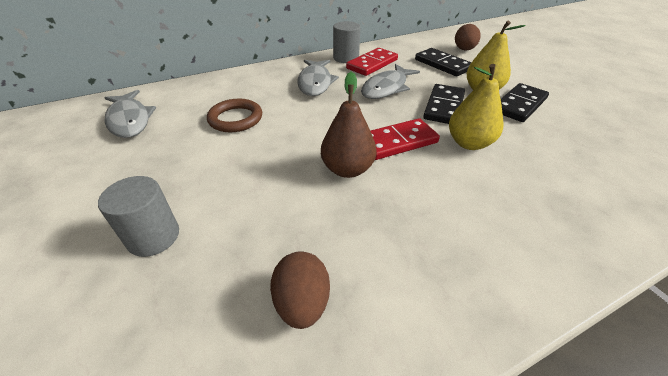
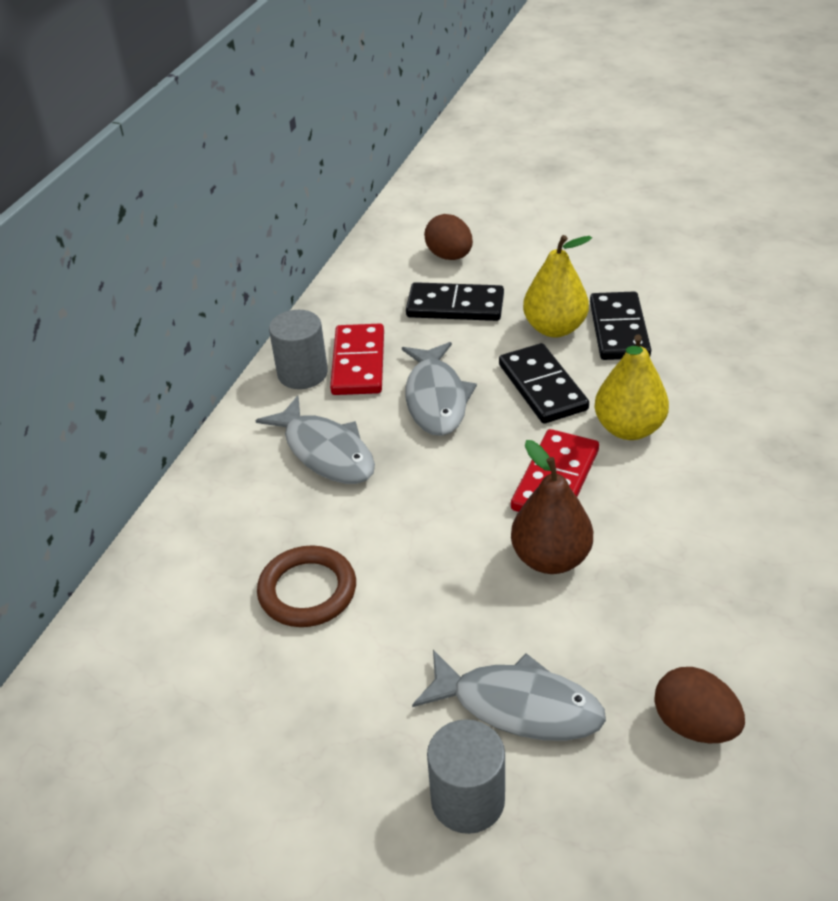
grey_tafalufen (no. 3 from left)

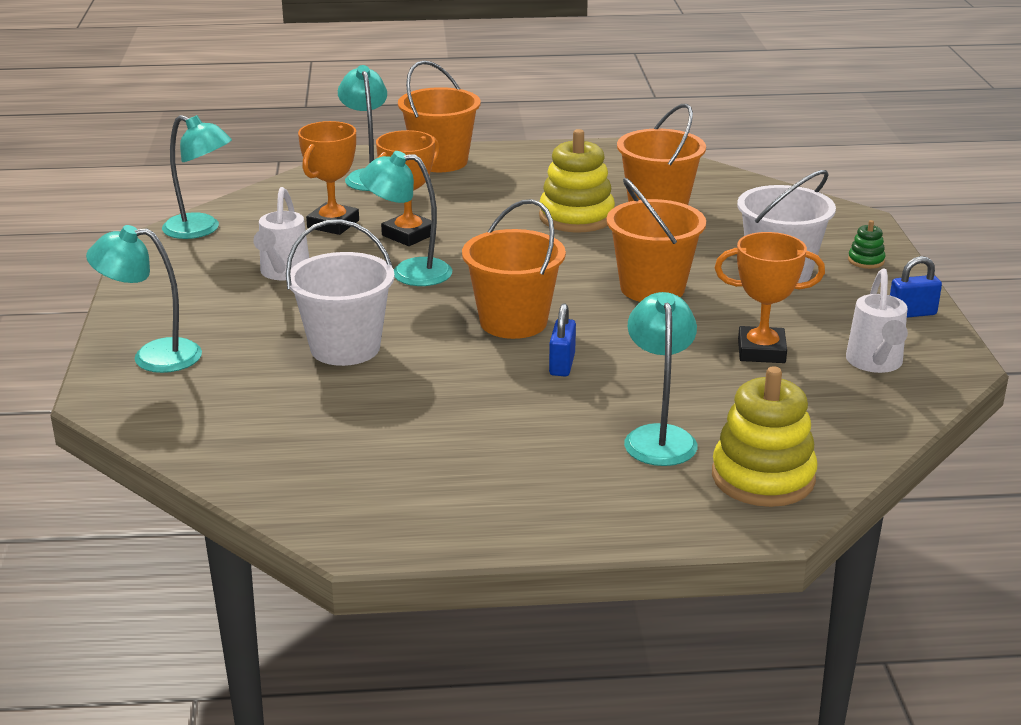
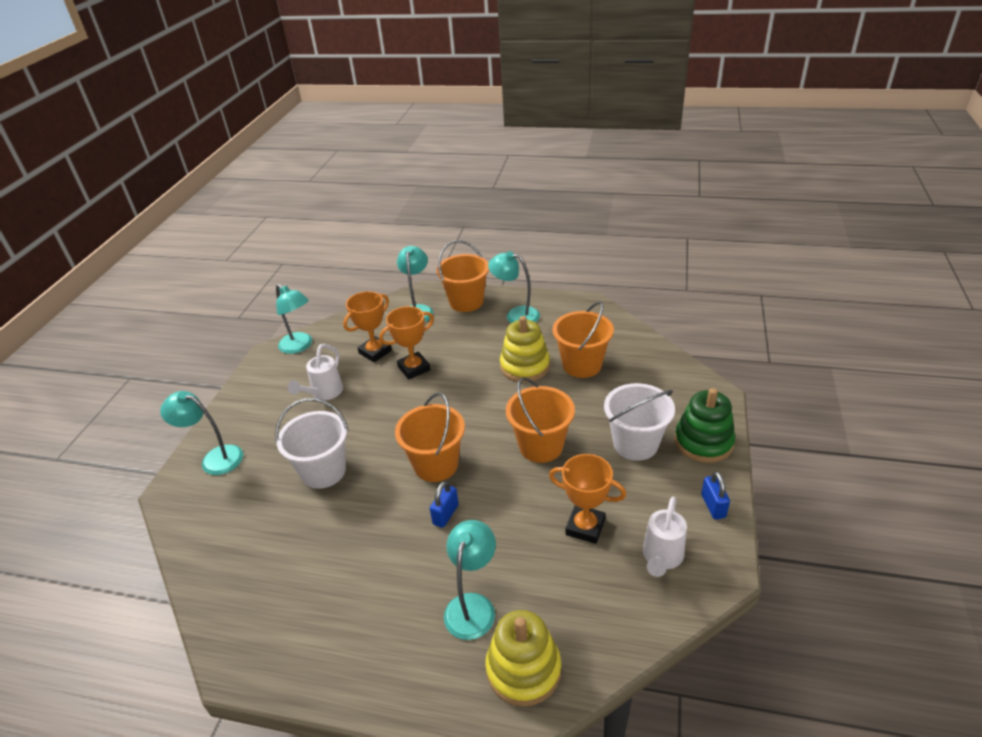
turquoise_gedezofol (no. 5 from left)
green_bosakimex
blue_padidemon (no. 2 from left)

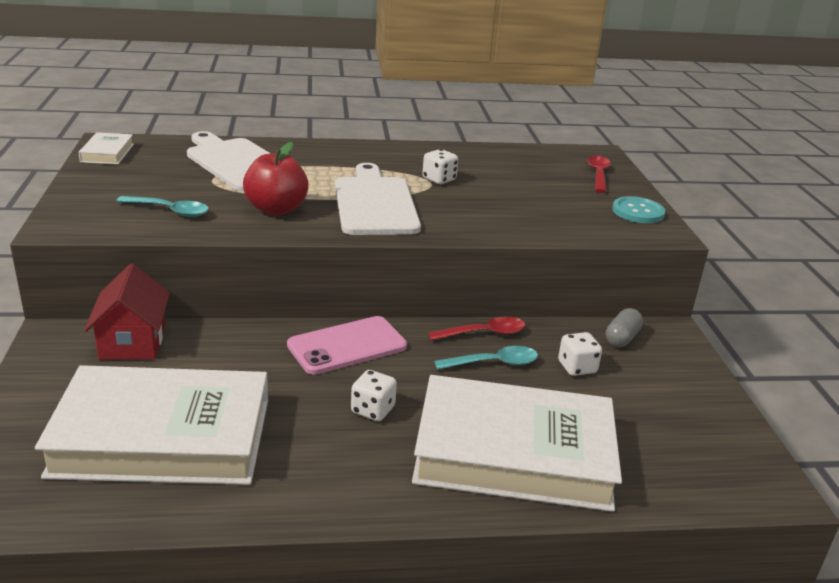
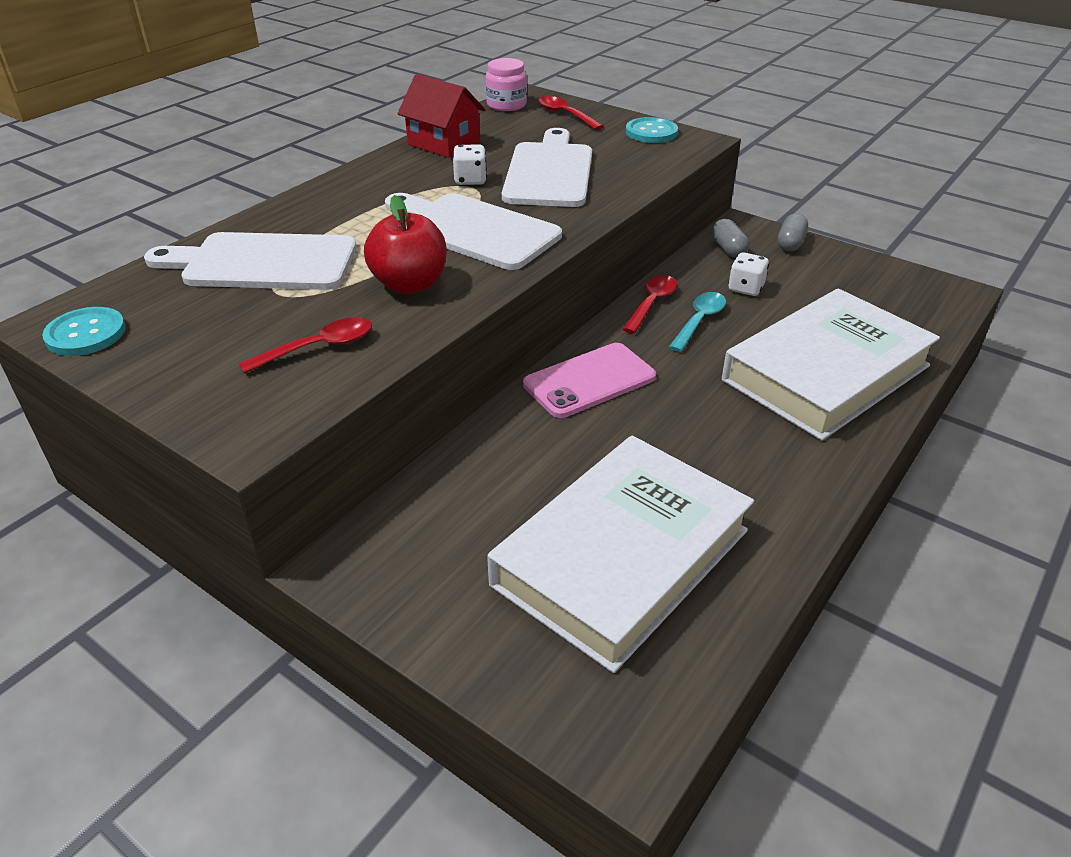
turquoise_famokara (no. 1 from left)
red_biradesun
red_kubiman (no. 1 from left)
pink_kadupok
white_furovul (no. 1 from left in the first image)
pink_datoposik
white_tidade (no. 3 from left)
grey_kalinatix (no. 2 from left)

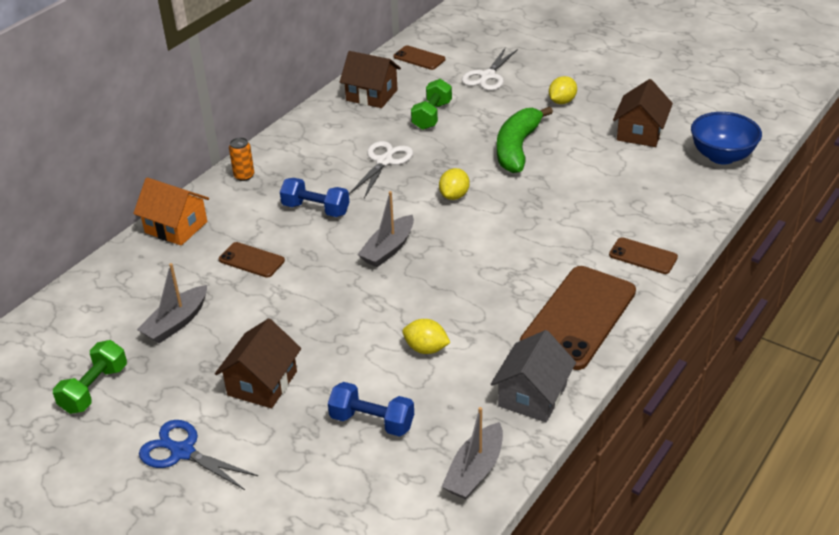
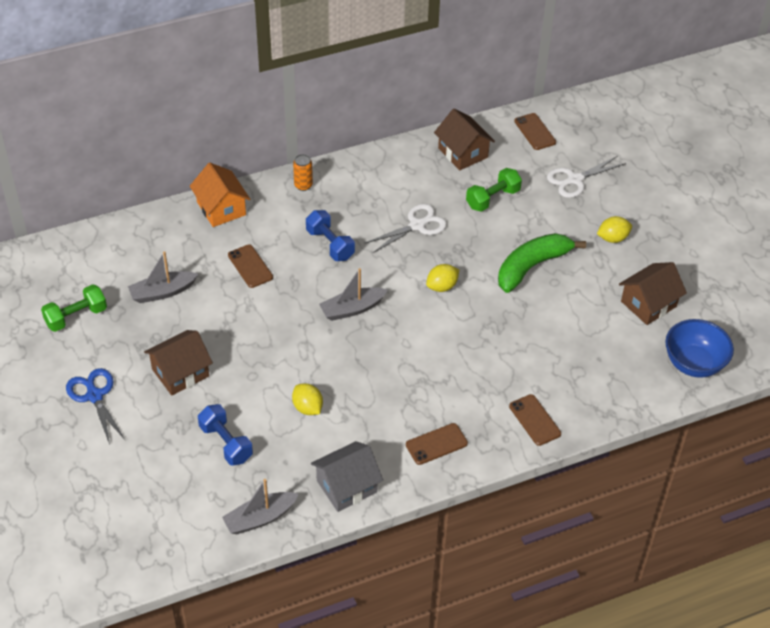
brown_kadupok (no. 2 from left)

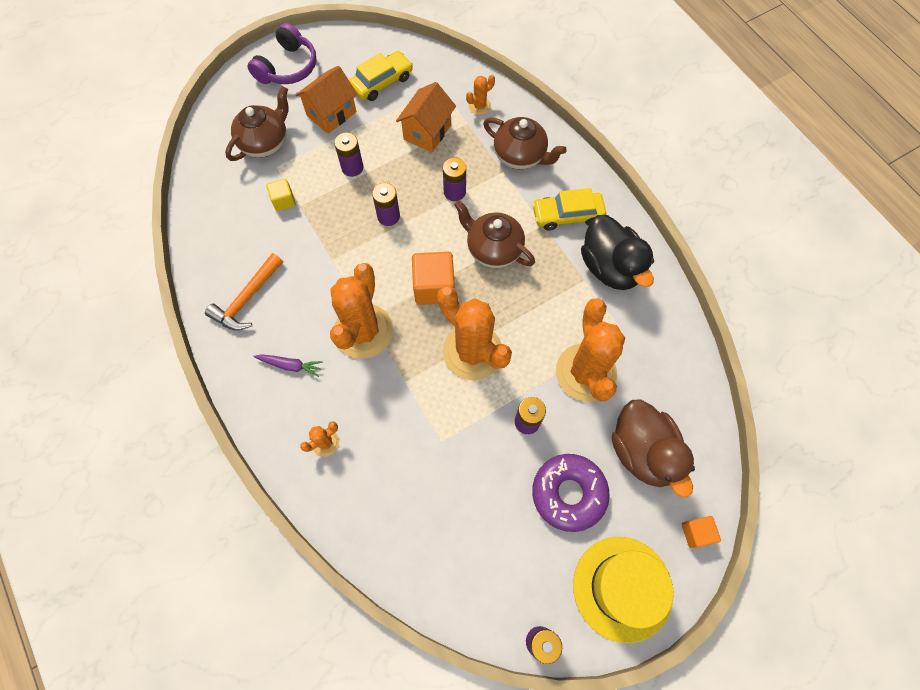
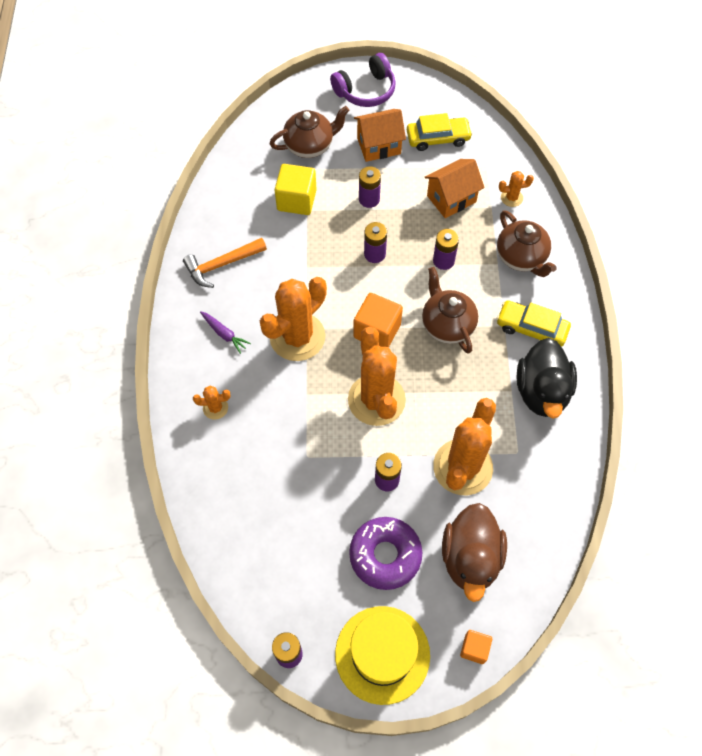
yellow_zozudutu

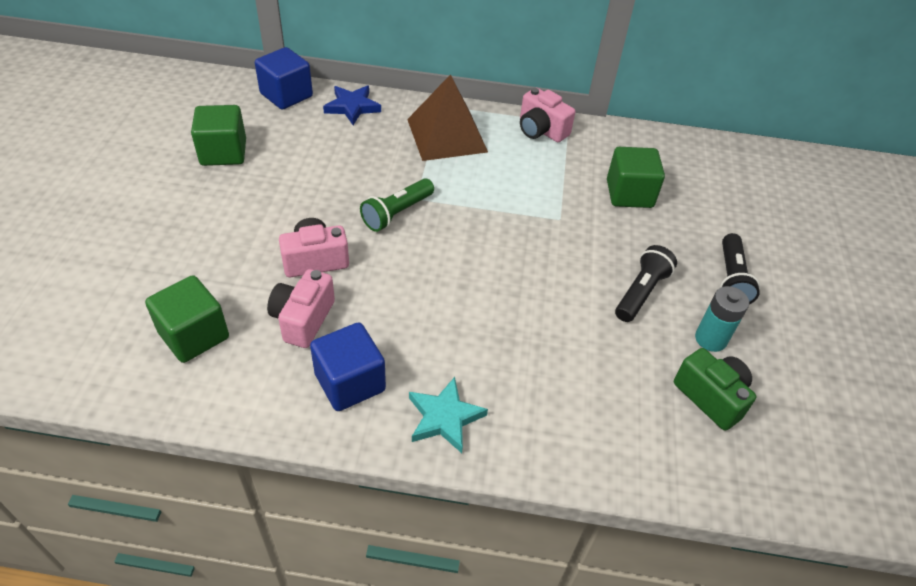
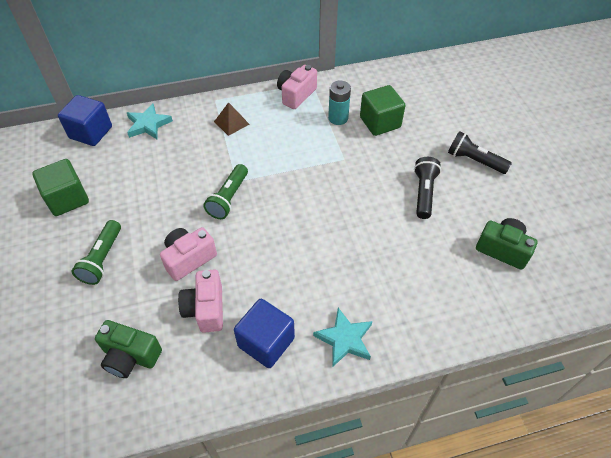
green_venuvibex (no. 1 from left)
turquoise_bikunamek (no. 1 from left)
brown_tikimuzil
pink_venuvibex (no. 3 from left)
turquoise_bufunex
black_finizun (no. 2 from left)
green_finizun (no. 1 from left)

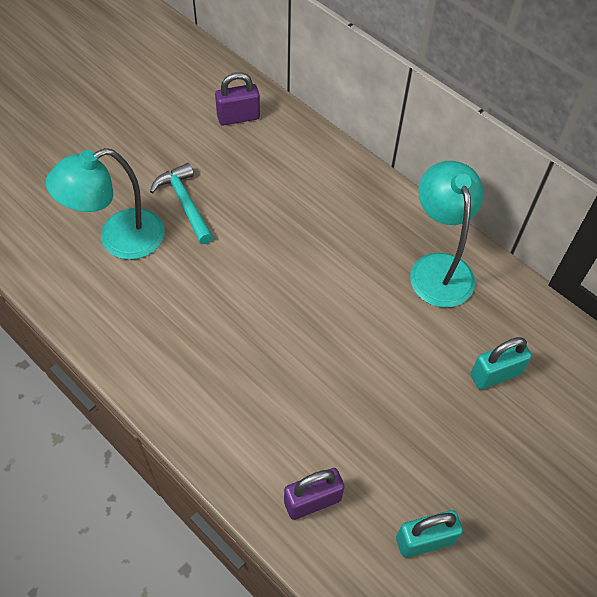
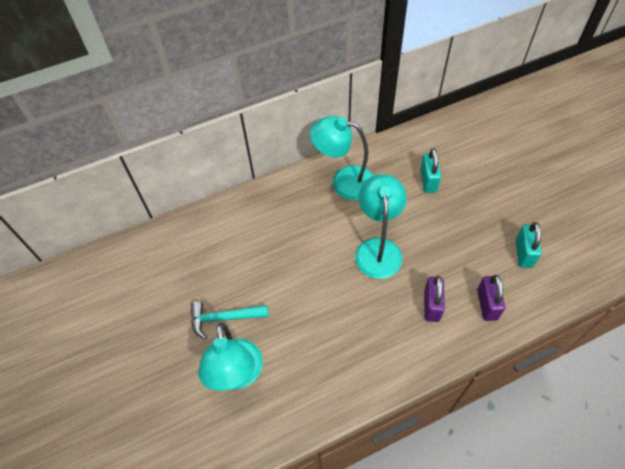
purple_padidemon (no. 1 from left)
turquoise_gedezofol (no. 3 from left)

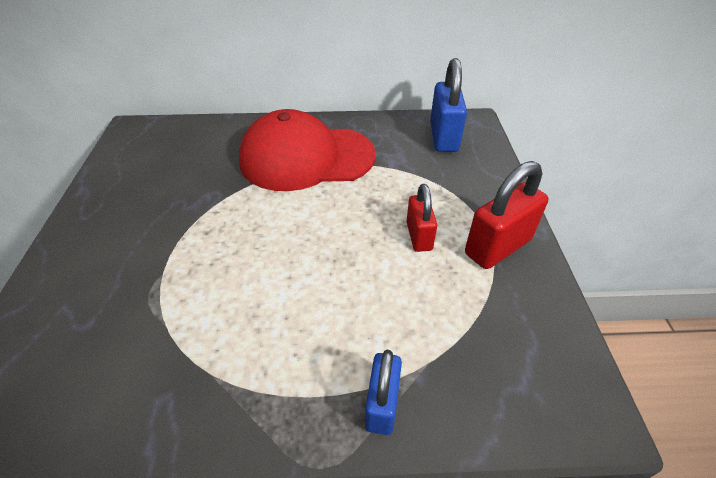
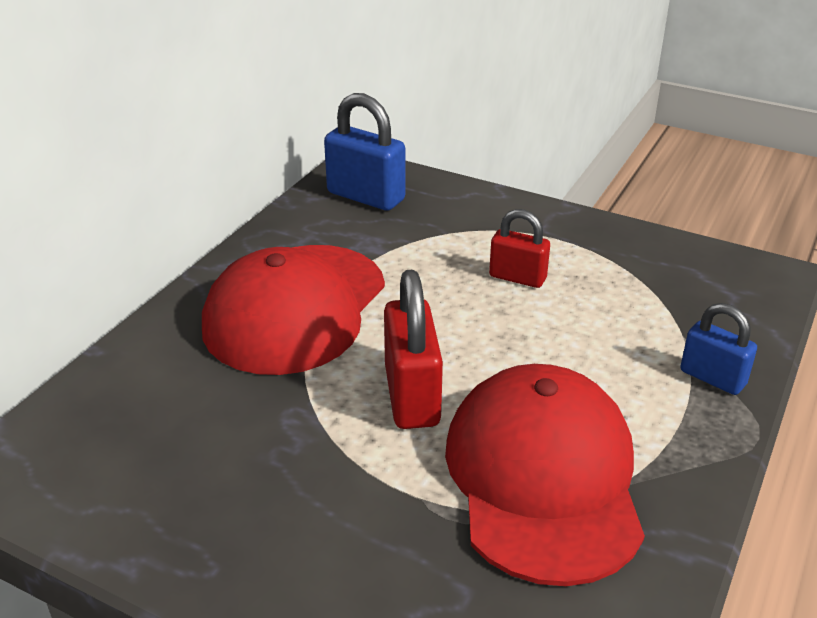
red_padidemon (no. 1 from left)
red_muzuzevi (no. 2 from left)

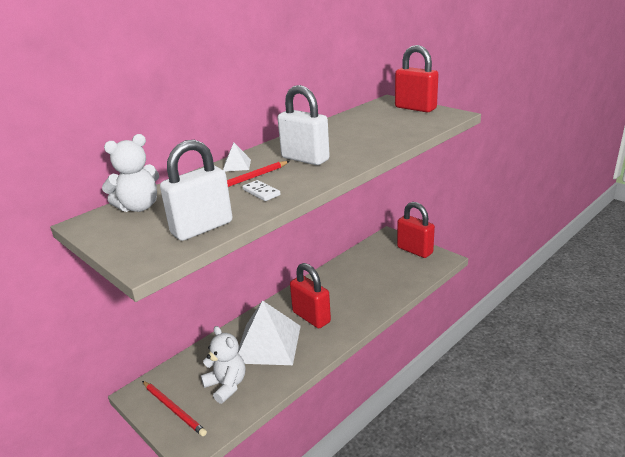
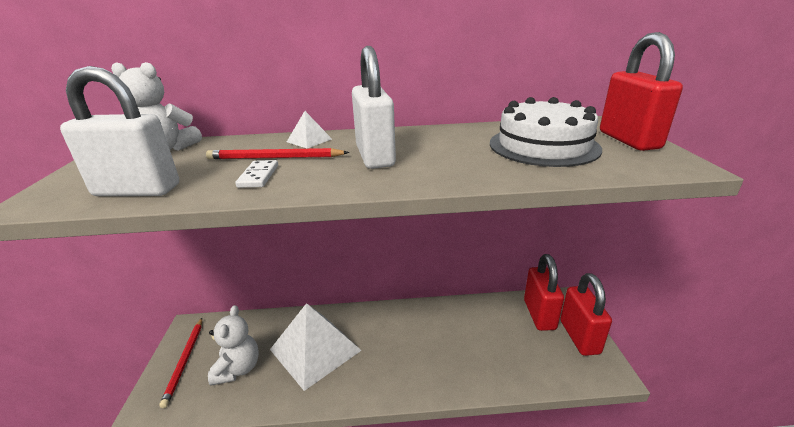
red_padidemon (no. 1 from left)
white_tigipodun

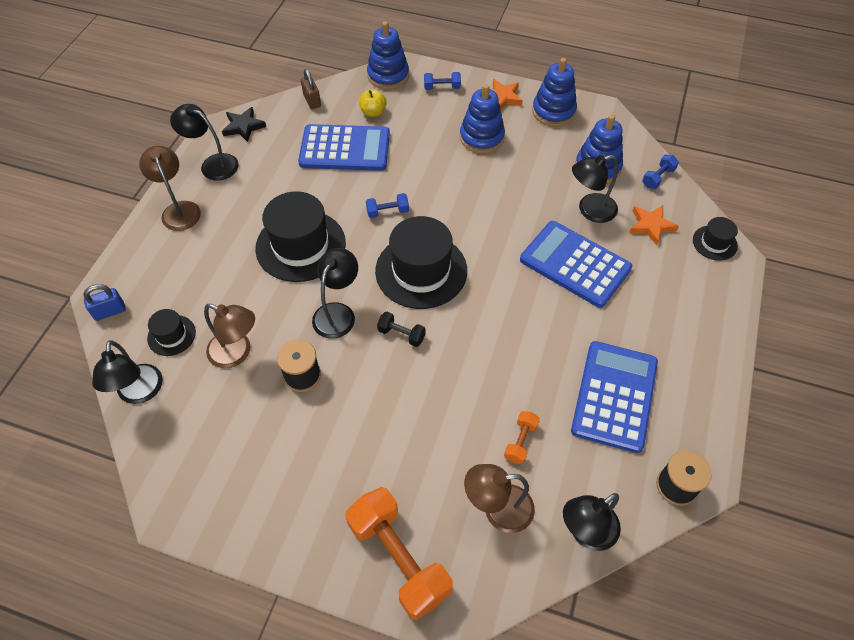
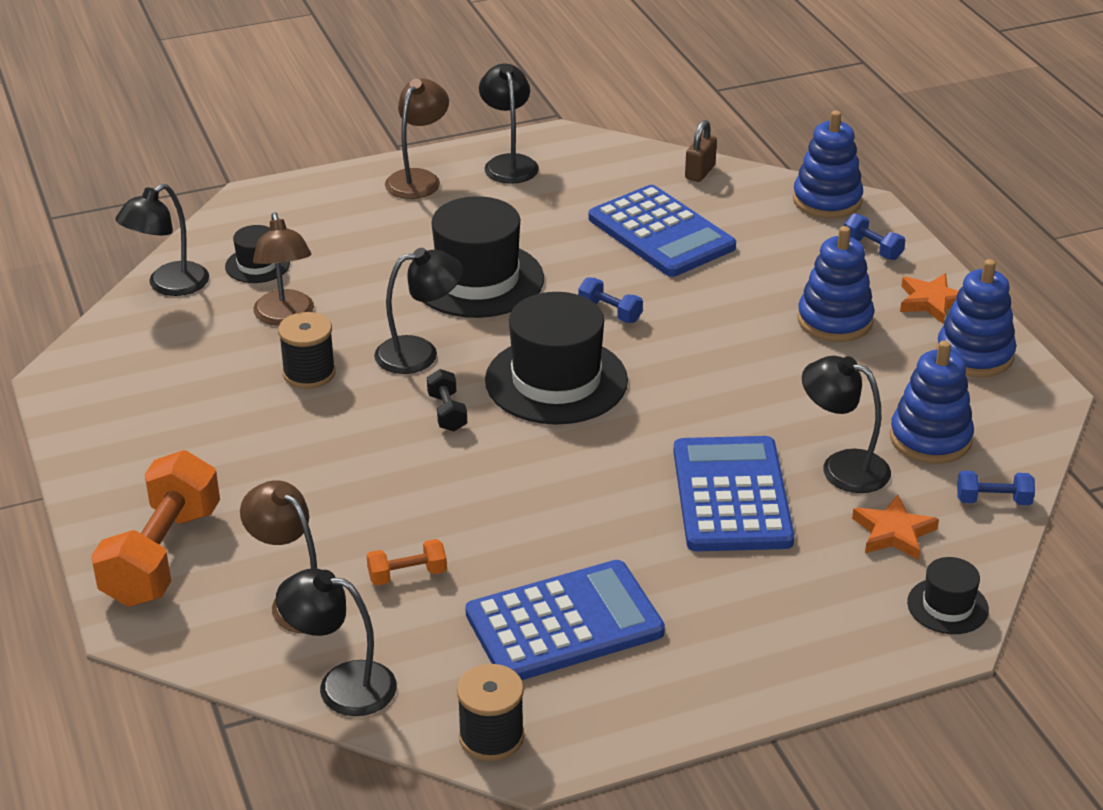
blue_padidemon
black_bikunamek
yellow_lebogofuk

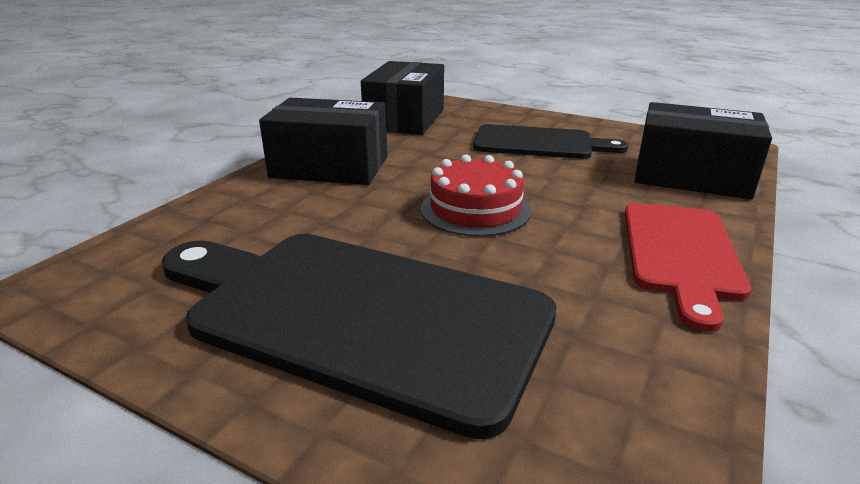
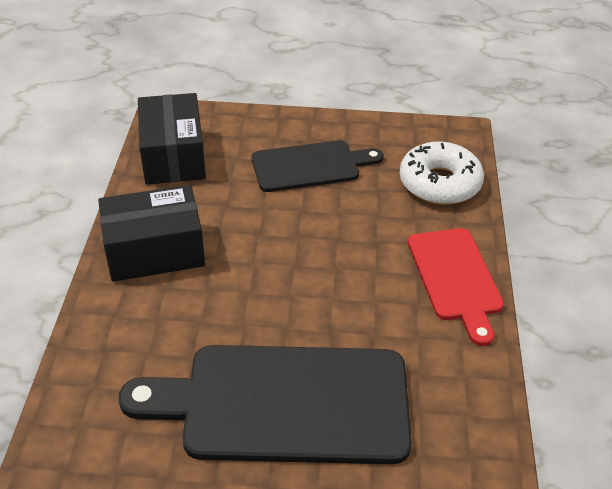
red_tigipodun
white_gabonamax

